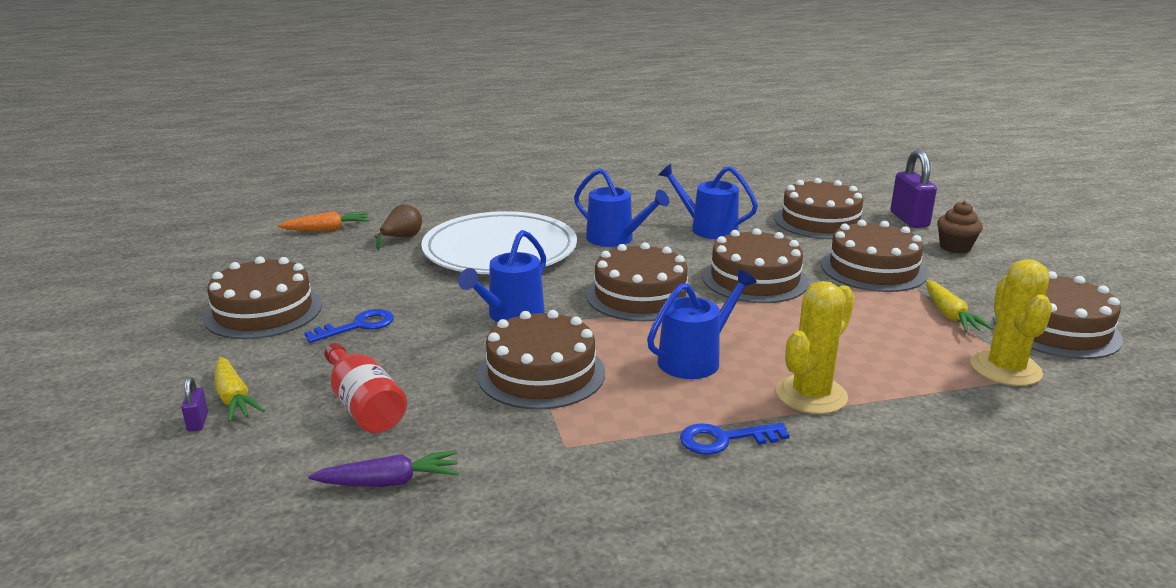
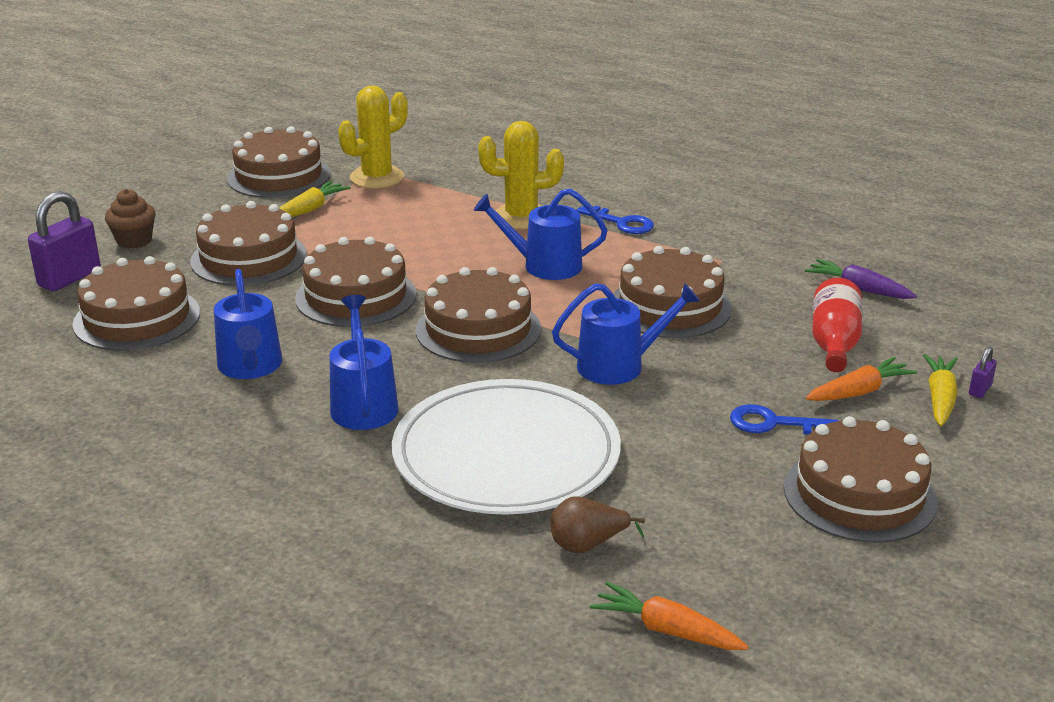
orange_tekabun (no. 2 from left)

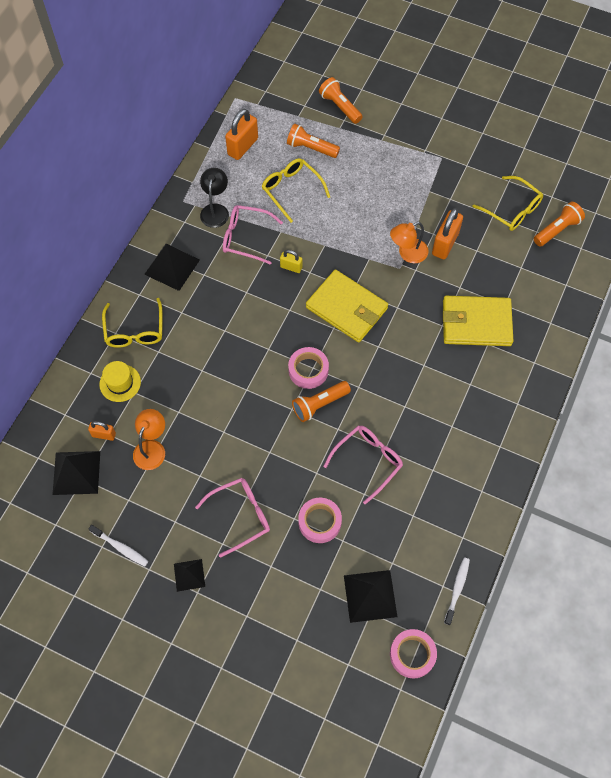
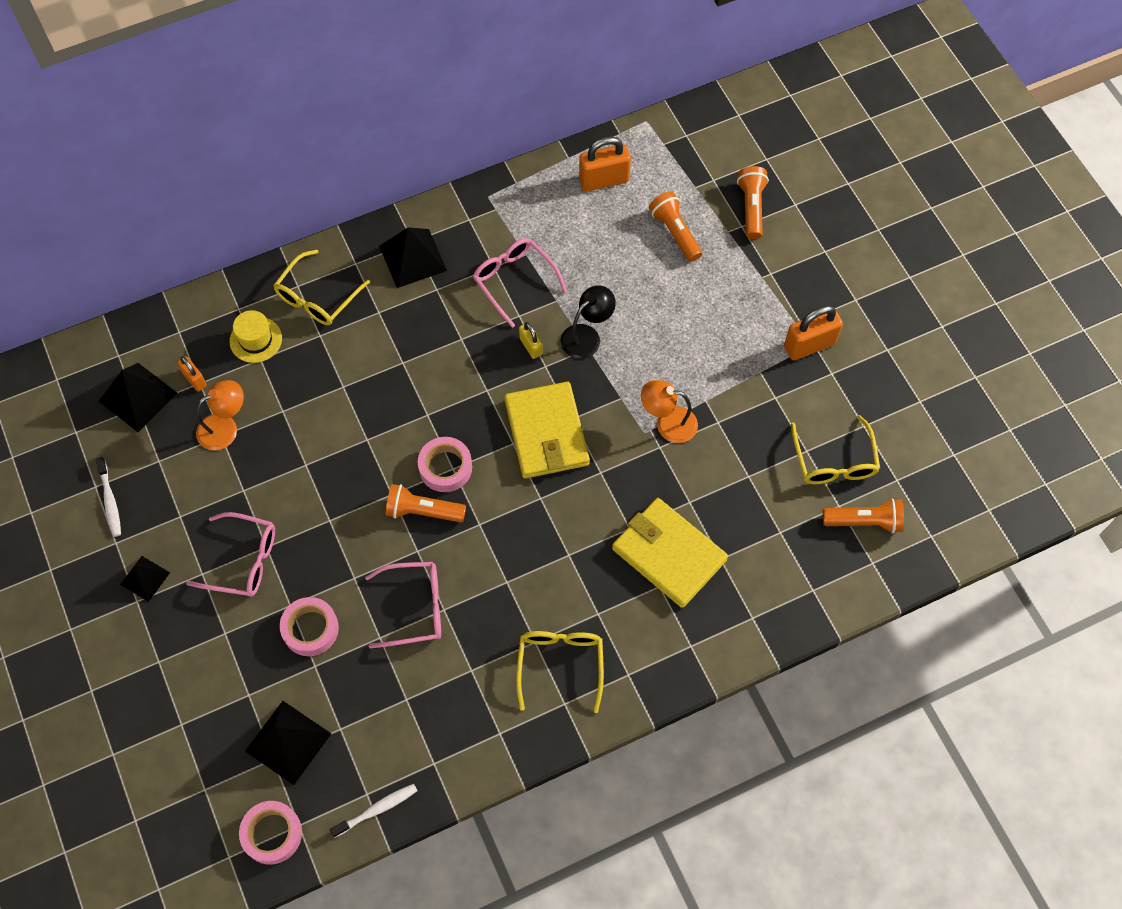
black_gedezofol
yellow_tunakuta (no. 2 from left)
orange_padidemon (no. 3 from left)

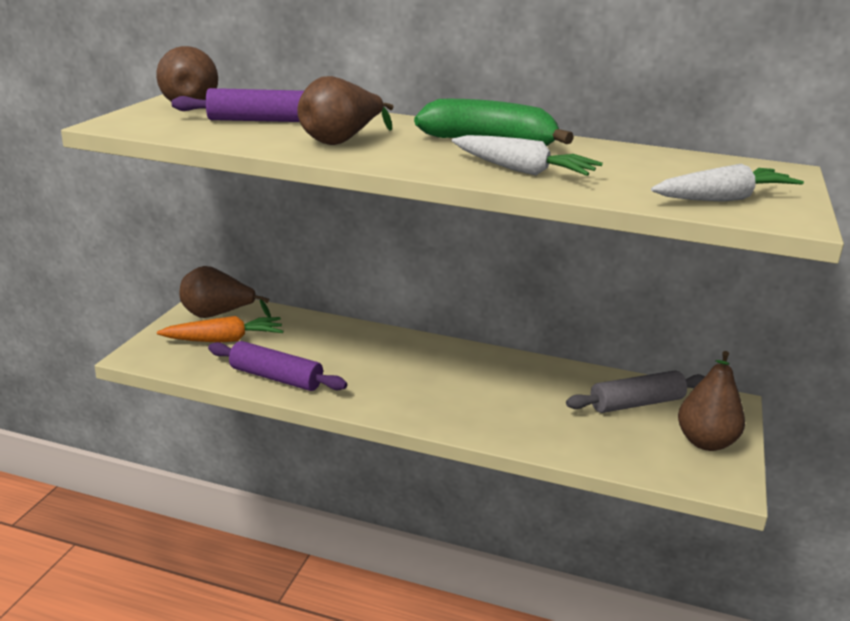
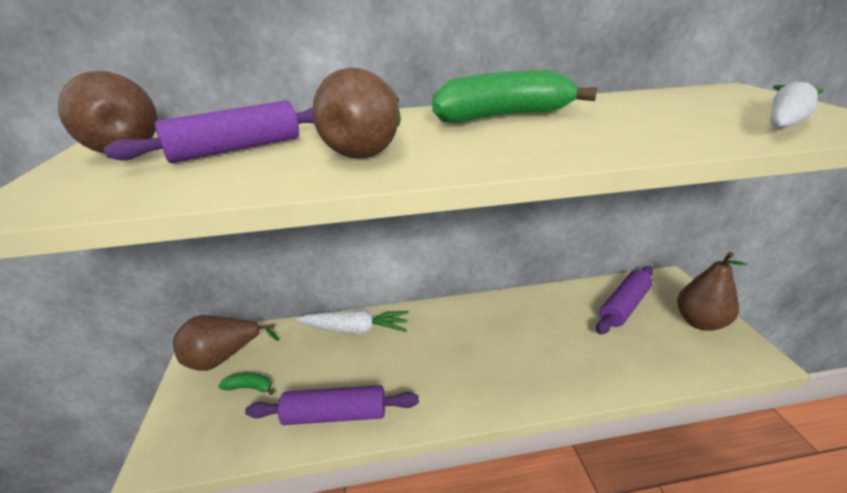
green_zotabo (no. 1 from left)
white_tekabun (no. 1 from left)
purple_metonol (no. 3 from left)

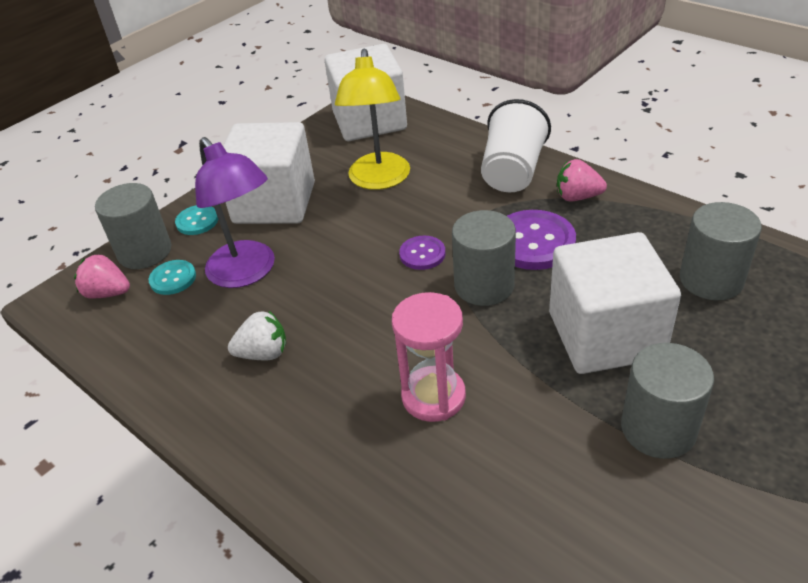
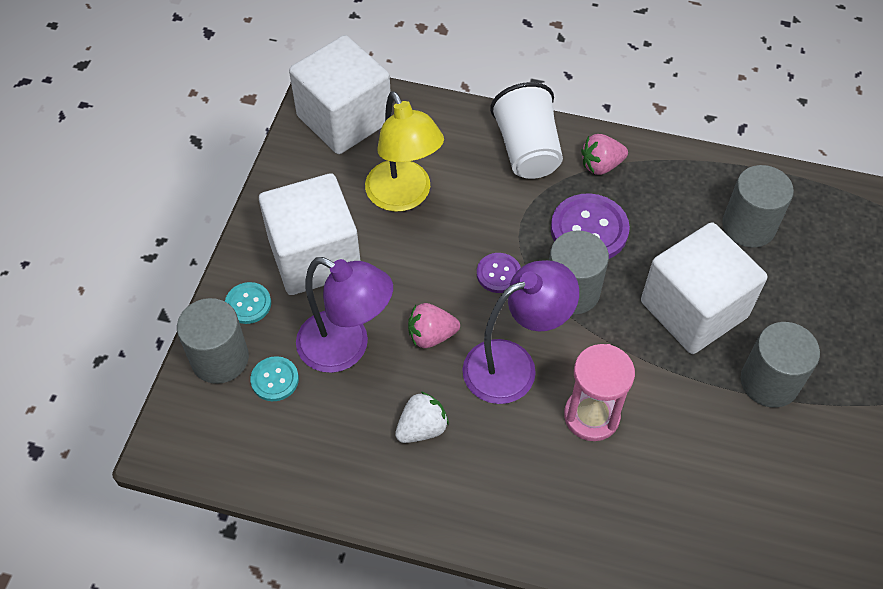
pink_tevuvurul (no. 1 from left)
purple_gedezofol (no. 2 from left)

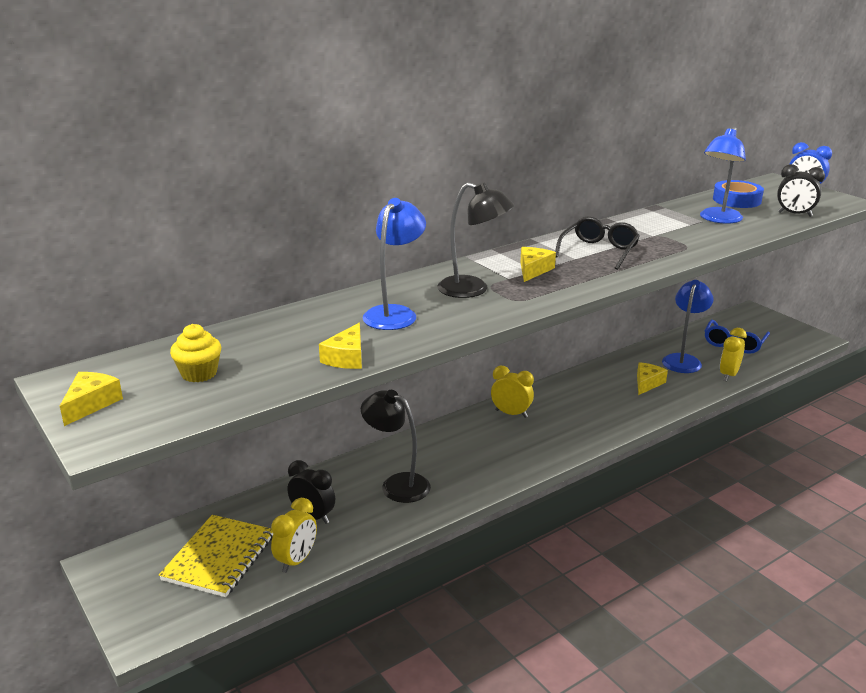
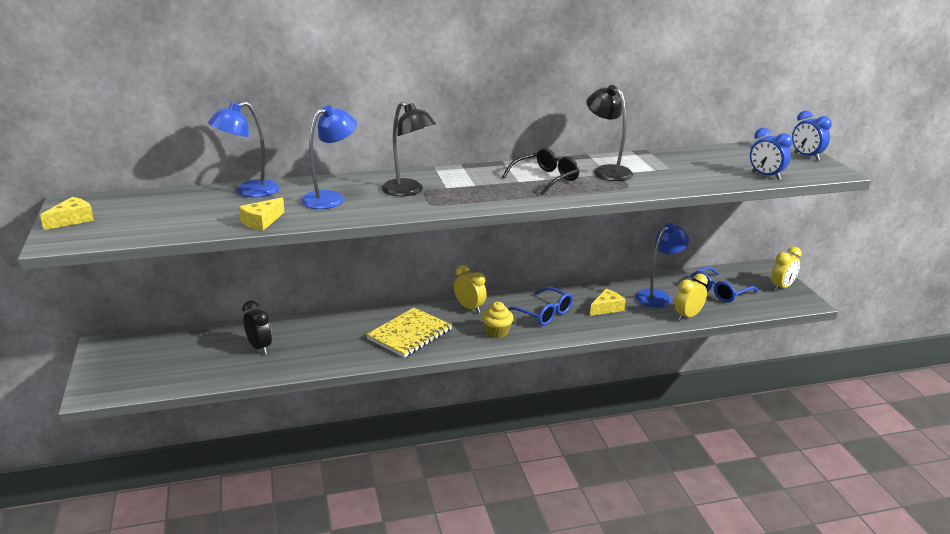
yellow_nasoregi
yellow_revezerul
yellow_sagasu (no. 3 from left)
black_gedezofol (no. 2 from left)
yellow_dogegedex (no. 3 from left in the first image)
blue_gedezofol (no. 1 from left)
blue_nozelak
blue_sagasu (no. 1 from left)
blue_tunakuta (no. 1 from left)

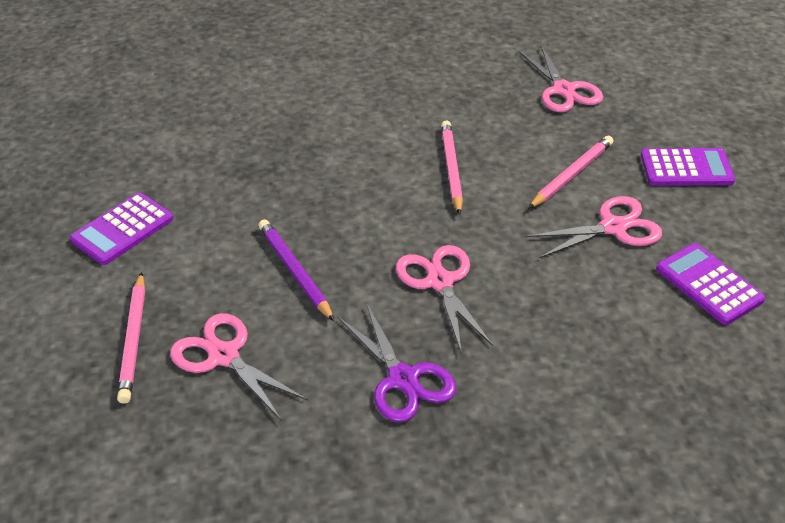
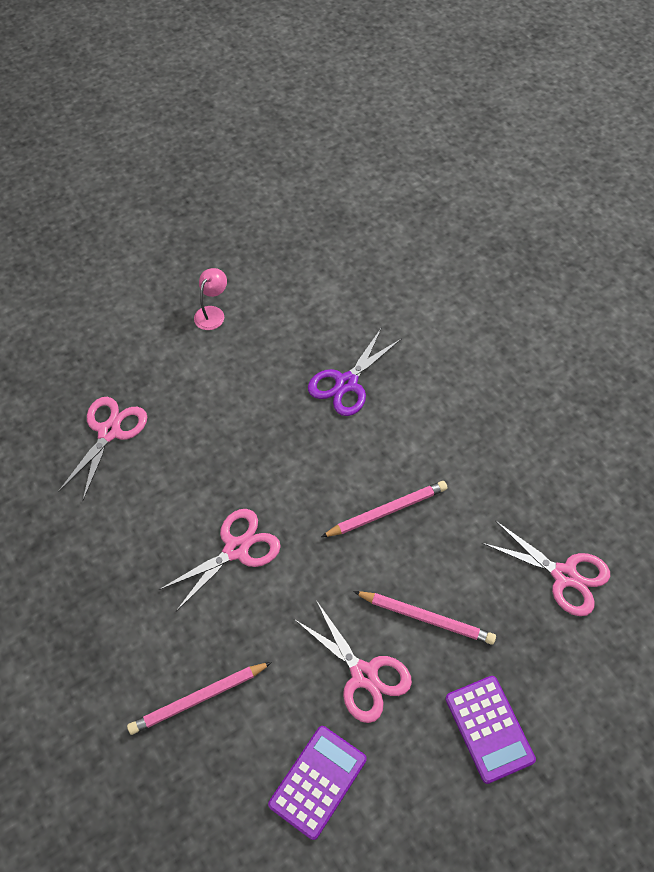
pink_gedezofol
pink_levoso (no. 1 from left)
purple_levoso
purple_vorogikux
pink_vorogikux (no. 4 from left)

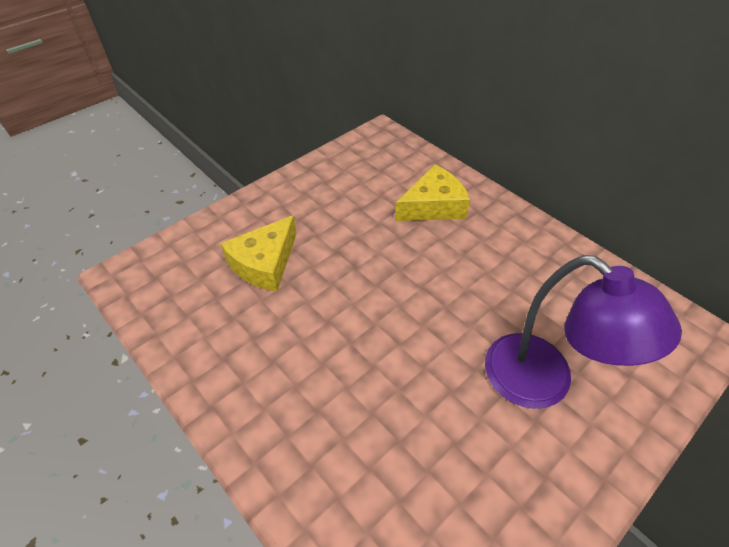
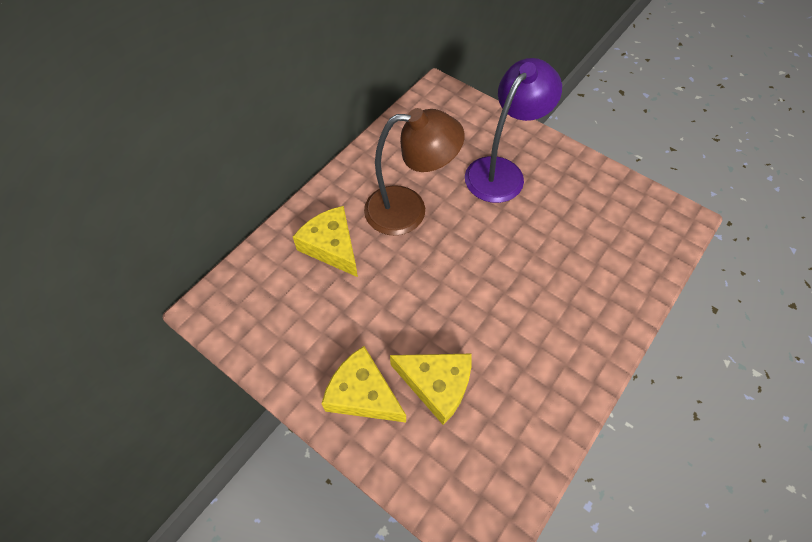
yellow_dogegedex (no. 2 from left)
brown_gedezofol

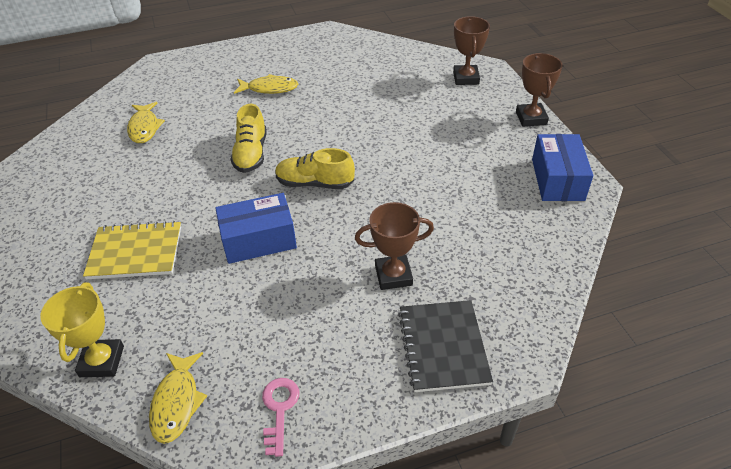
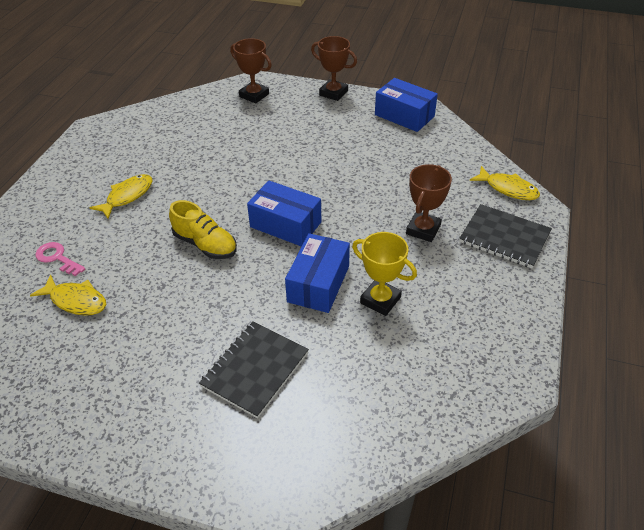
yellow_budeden
black_nasoregi (no. 1 from left)
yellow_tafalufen (no. 3 from left)
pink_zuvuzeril
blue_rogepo (no. 1 from left)

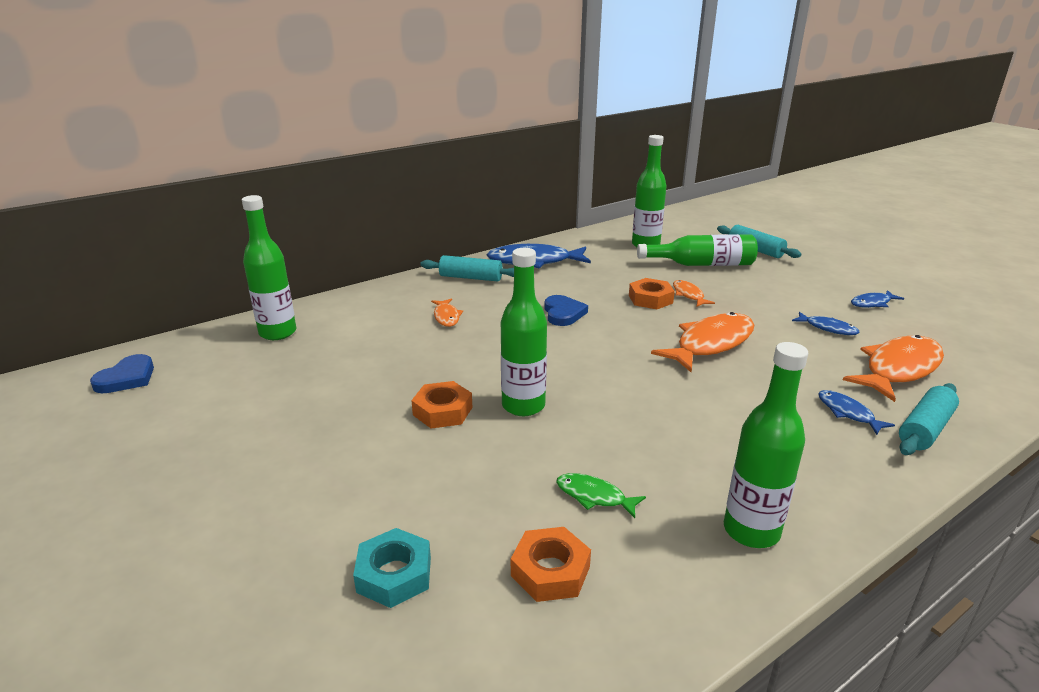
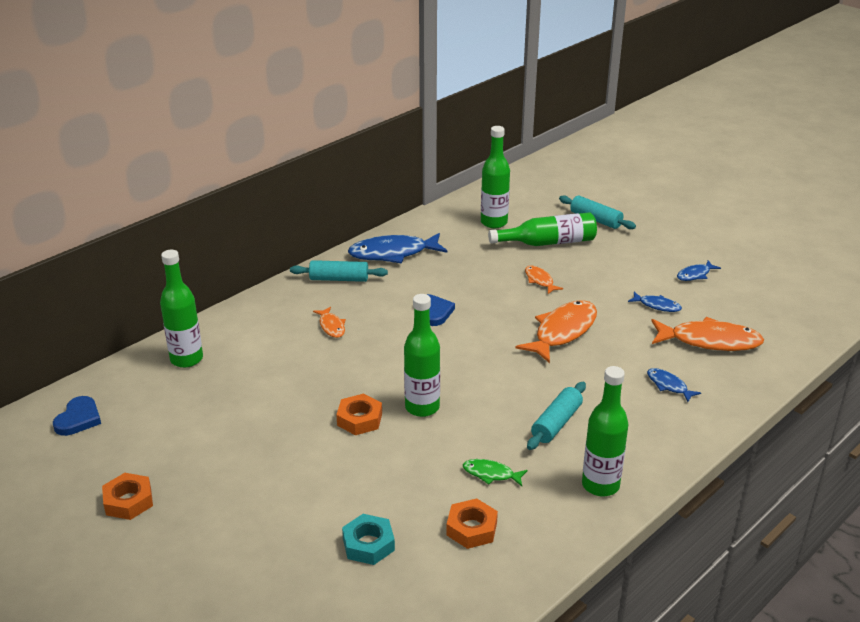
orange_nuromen (no. 1 from left)
orange_tafalufen (no. 4 from left)
turquoise_metonol (no. 2 from left)

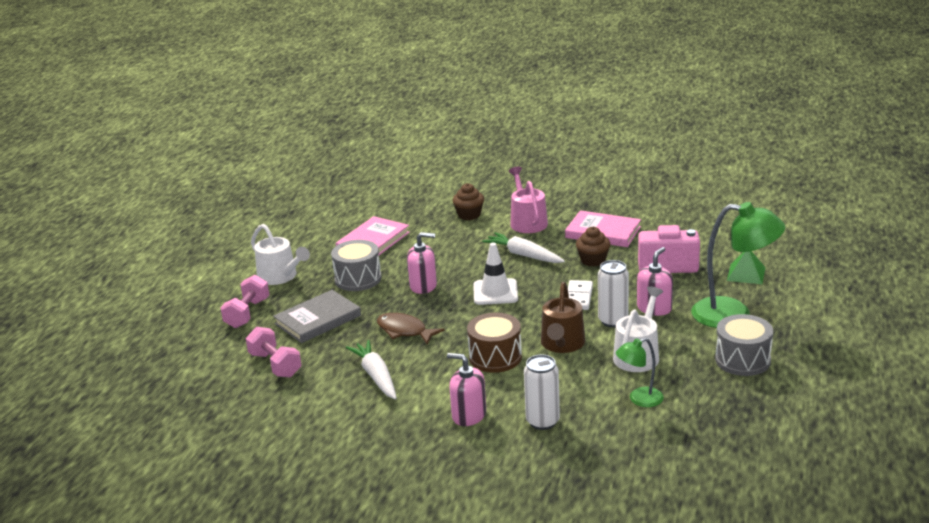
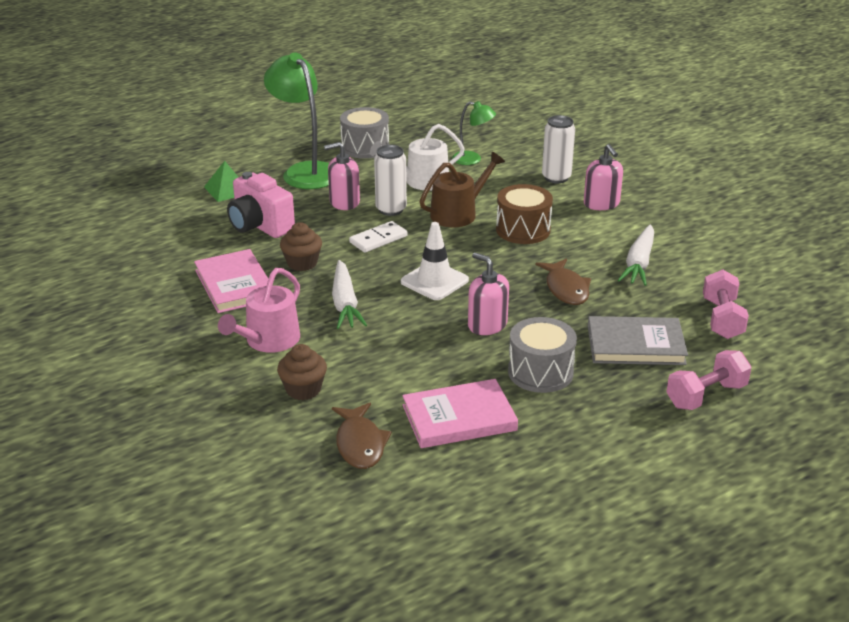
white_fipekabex (no. 1 from left in the first image)
brown_tafalufen (no. 1 from left)

